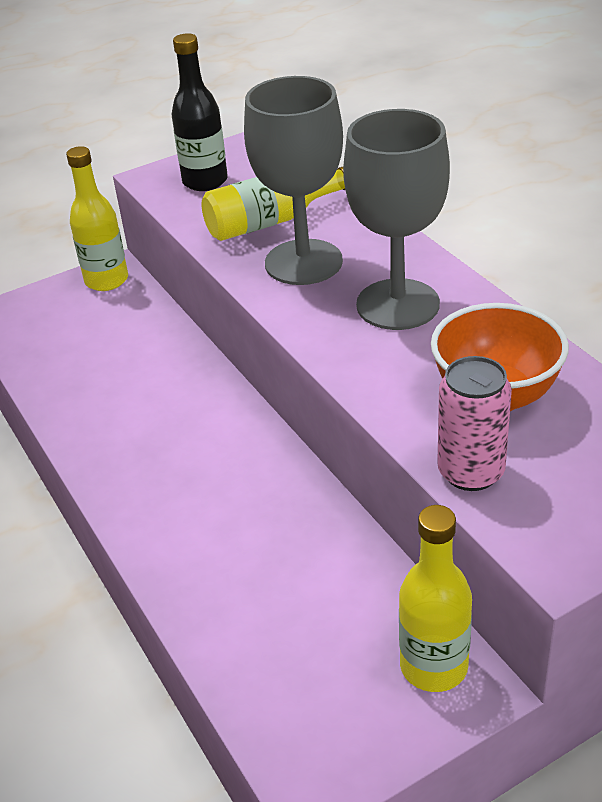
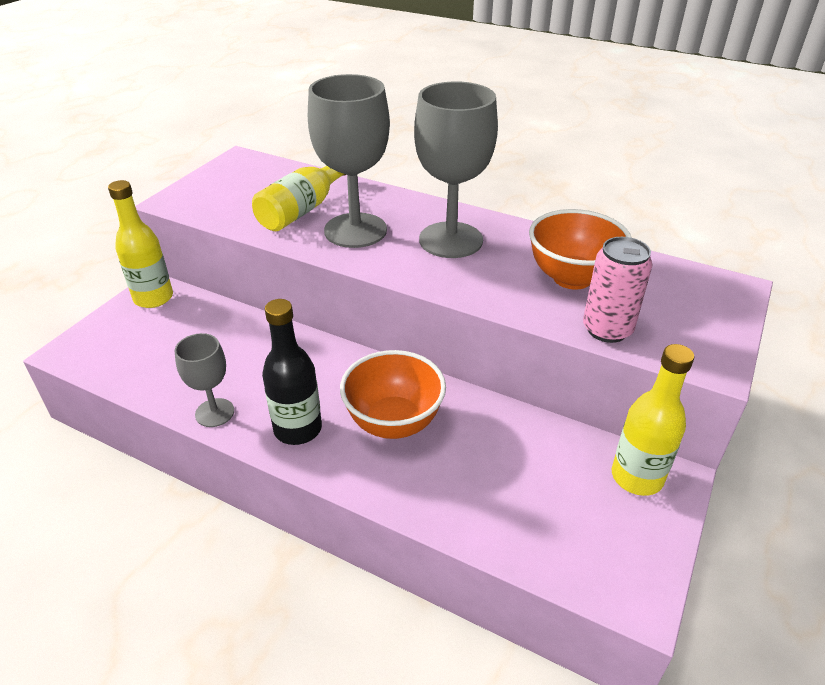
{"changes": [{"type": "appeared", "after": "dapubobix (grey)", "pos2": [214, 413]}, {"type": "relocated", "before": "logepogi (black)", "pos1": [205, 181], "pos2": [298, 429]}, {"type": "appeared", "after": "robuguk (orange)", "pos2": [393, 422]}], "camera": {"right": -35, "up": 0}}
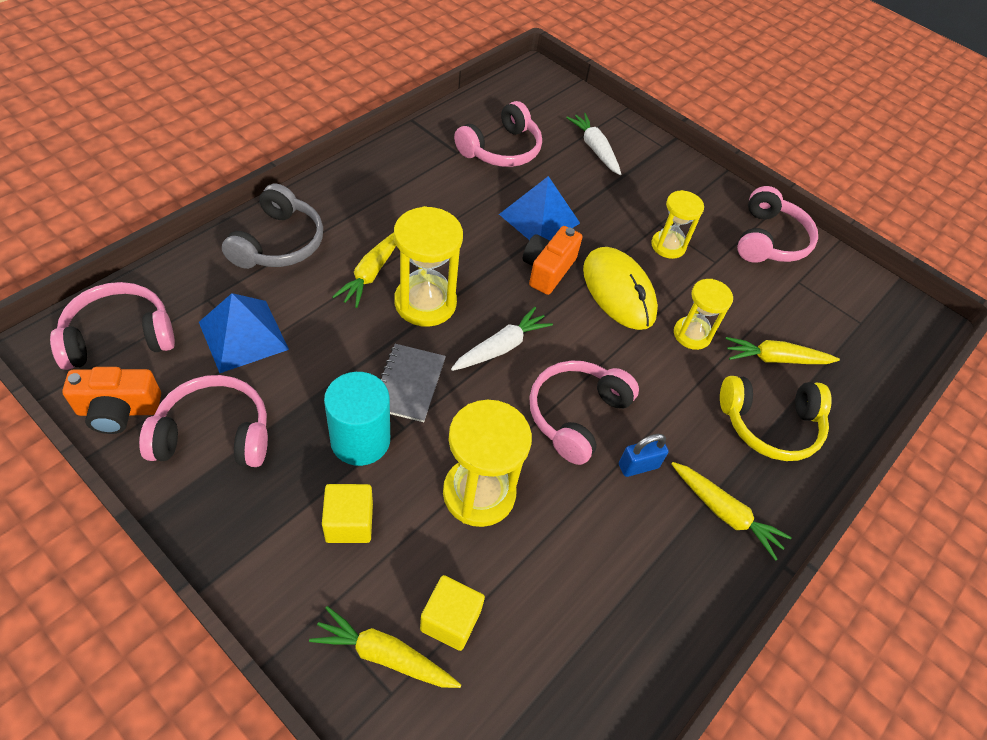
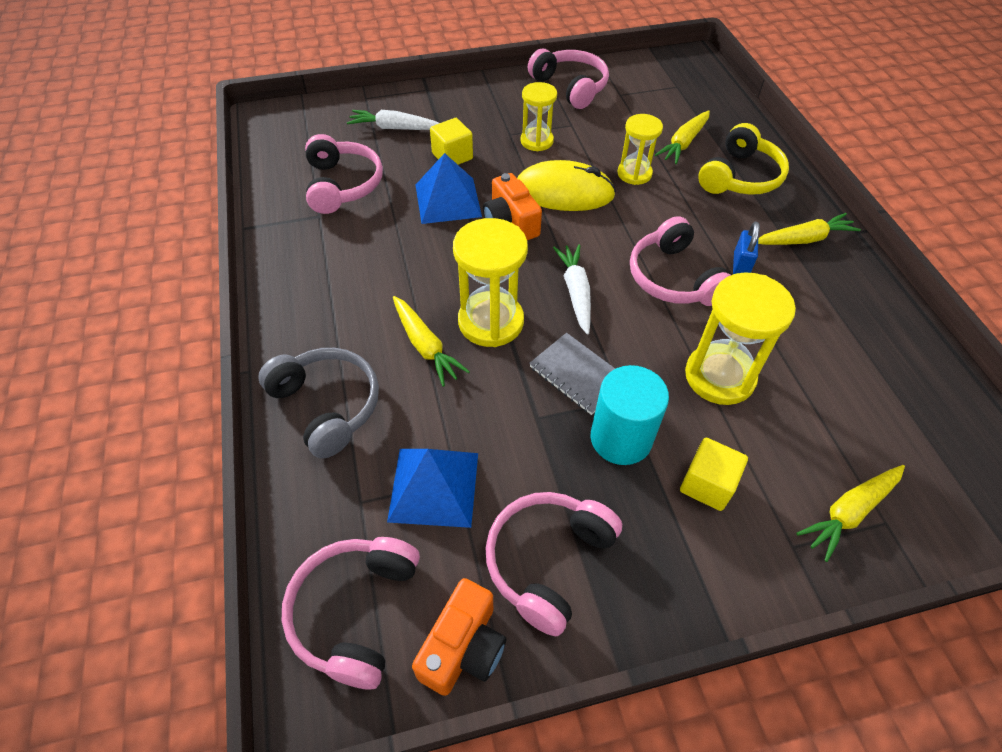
{"changes": [{"type": "relocated", "before": "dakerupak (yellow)", "pos1": [450, 620], "pos2": [452, 156]}], "camera": {"right": -50, "up": 0}}
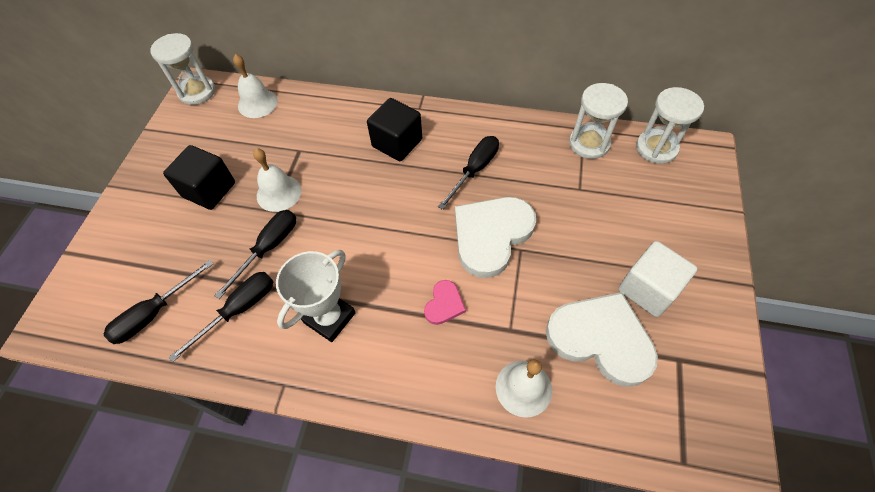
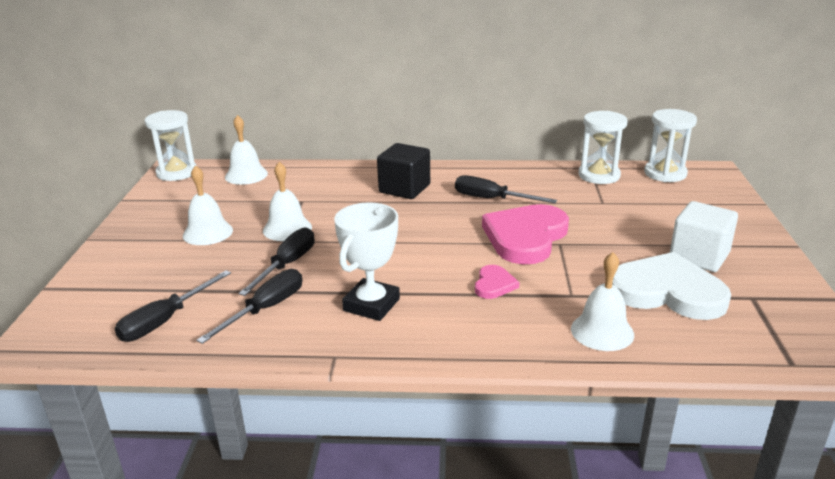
{"changes": [{"type": "exchanged", "before": "dakerupak (black)", "after": "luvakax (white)", "pos1": [209, 190], "pos2": [208, 232]}, {"type": "spun", "before": "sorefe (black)", "pos1": [474, 170], "pos2": [491, 199], "turn": -90}, {"type": "colour", "before": "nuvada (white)", "after": "nuvada (pink)", "pos1": [491, 235], "pos2": [525, 237]}], "camera": {"right": -10, "up": -30}}
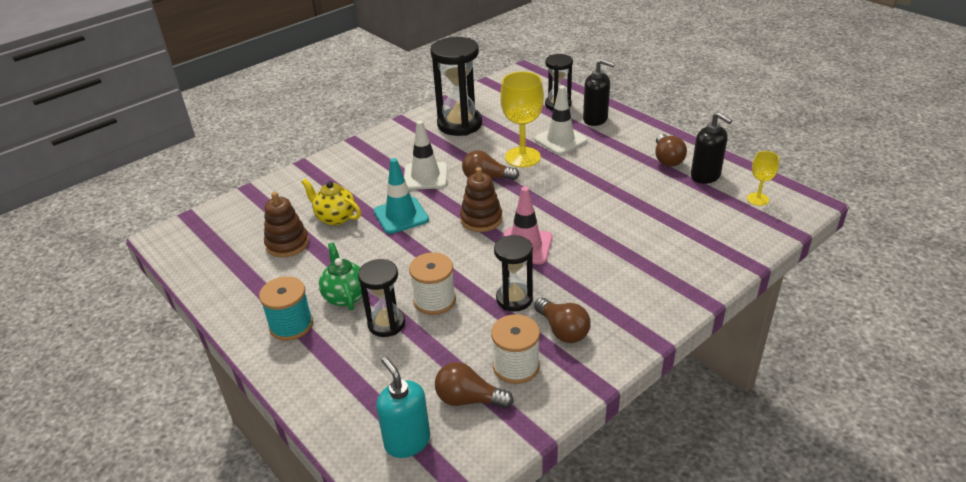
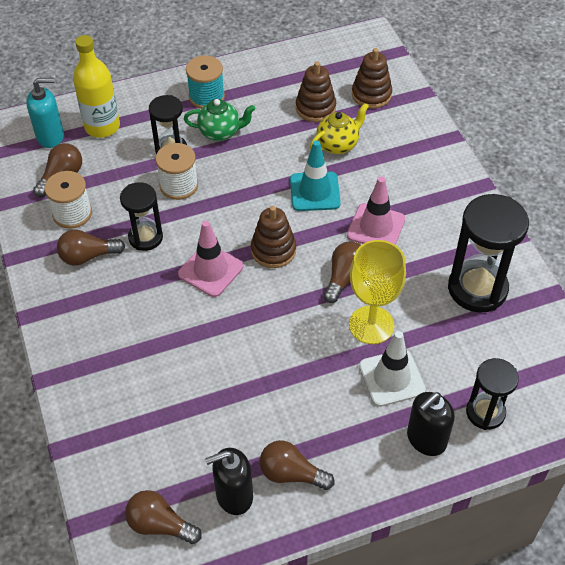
{"changes": [{"type": "appeared", "after": "logepogi (yellow)", "pos2": [102, 127]}, {"type": "exchanged", "before": "dapubobix (yellow)", "after": "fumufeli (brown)", "pos1": [757, 199], "pos2": [160, 525]}, {"type": "colour", "before": "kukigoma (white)", "after": "kukigoma (pink)", "pos1": [425, 176], "pos2": [376, 227]}, {"type": "appeared", "after": "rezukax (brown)", "pos2": [371, 95]}], "camera": {"right": 110, "up": 15}}
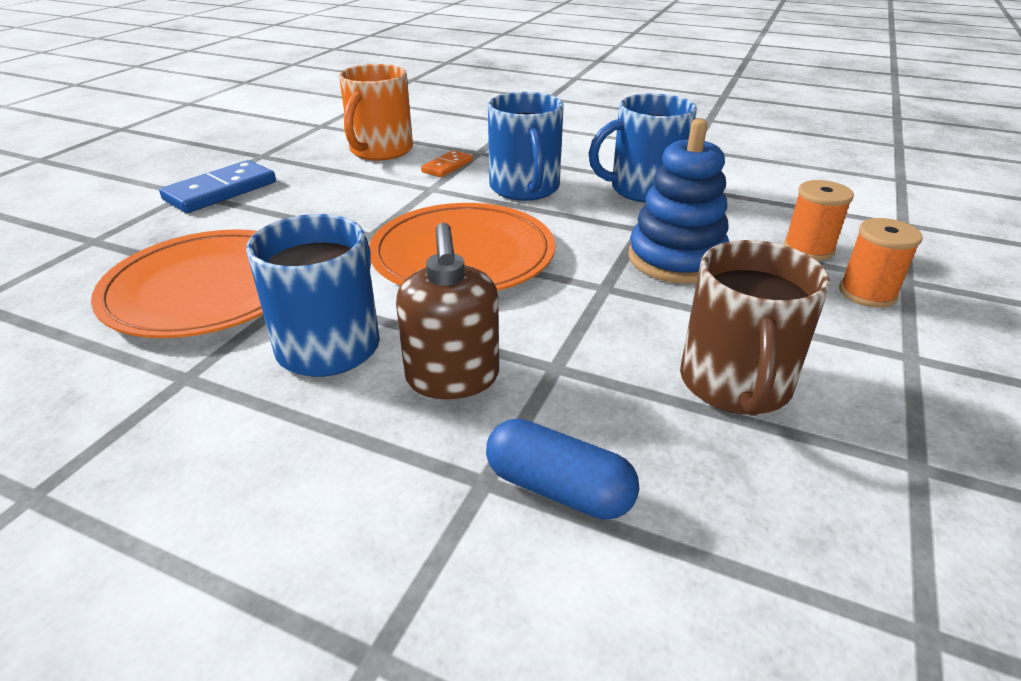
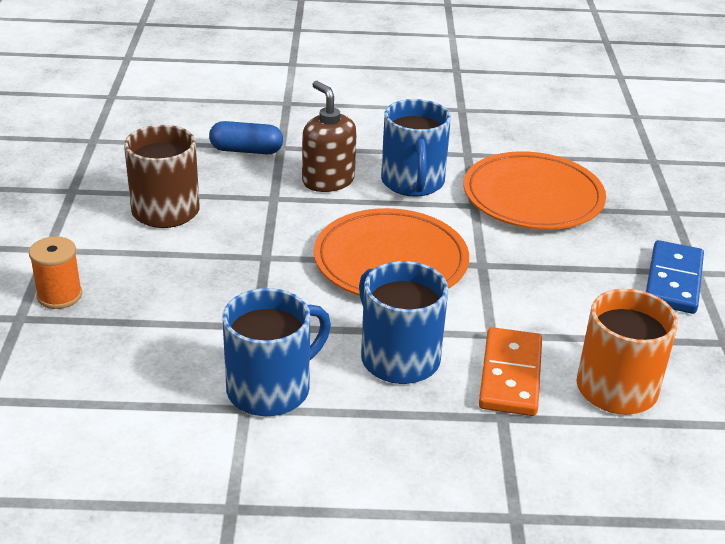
{"changes": [{"type": "size", "before": "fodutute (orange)", "pos1": [447, 166], "pos2": [510, 375], "scale": 1.76}, {"type": "missing", "before": "rezukax (blue)", "pos1": [676, 259]}, {"type": "missing", "before": "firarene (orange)", "pos1": [808, 249]}], "camera": {"right": 155, "up": 0}}
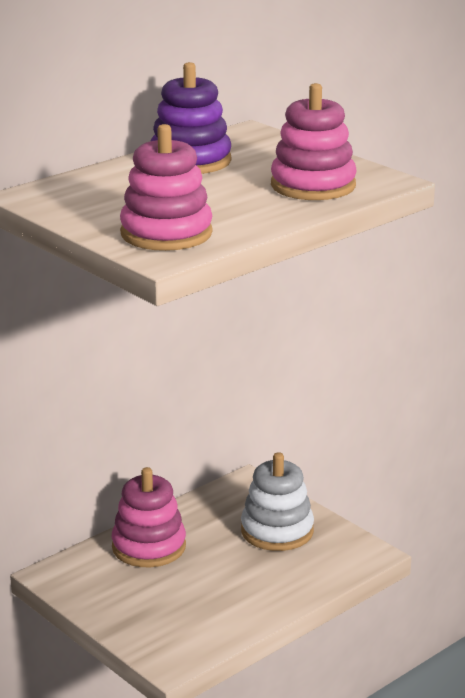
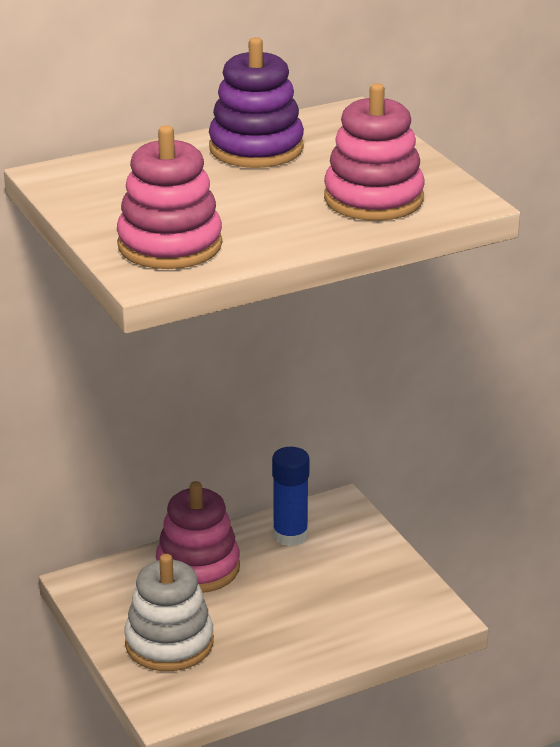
{"changes": [{"type": "relocated", "before": "rezukax (white)", "pos1": [277, 531], "pos2": [169, 643]}, {"type": "appeared", "after": "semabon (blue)", "pos2": [290, 535]}], "camera": {"right": 15, "up": 5}}
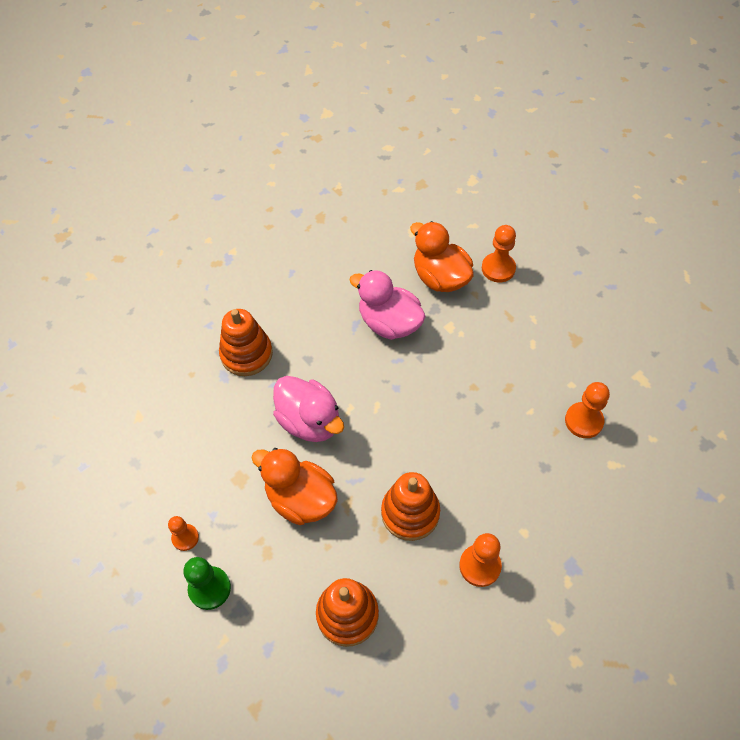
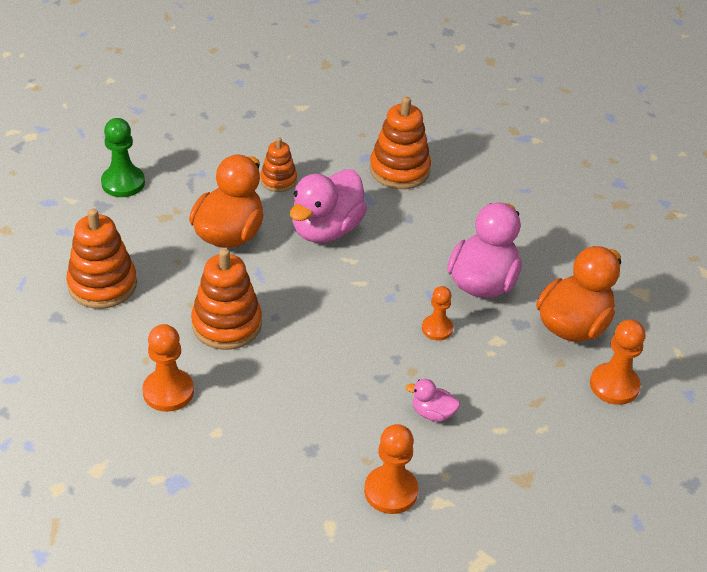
{"changes": [{"type": "appeared", "after": "rezukax (orange)", "pos2": [278, 180]}, {"type": "appeared", "after": "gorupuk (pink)", "pos2": [432, 413]}, {"type": "relocated", "before": "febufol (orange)", "pos1": [185, 537], "pos2": [437, 329]}], "camera": {"right": 75, "up": -15}}
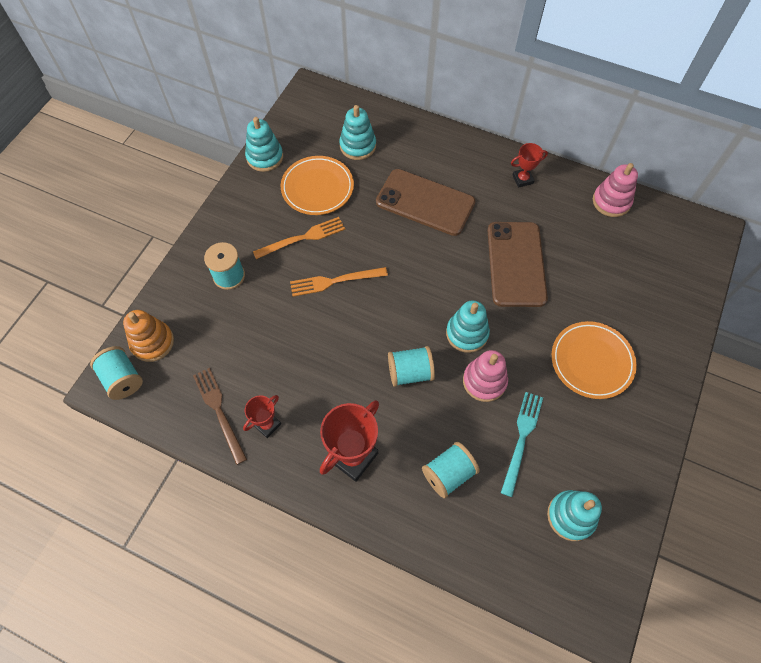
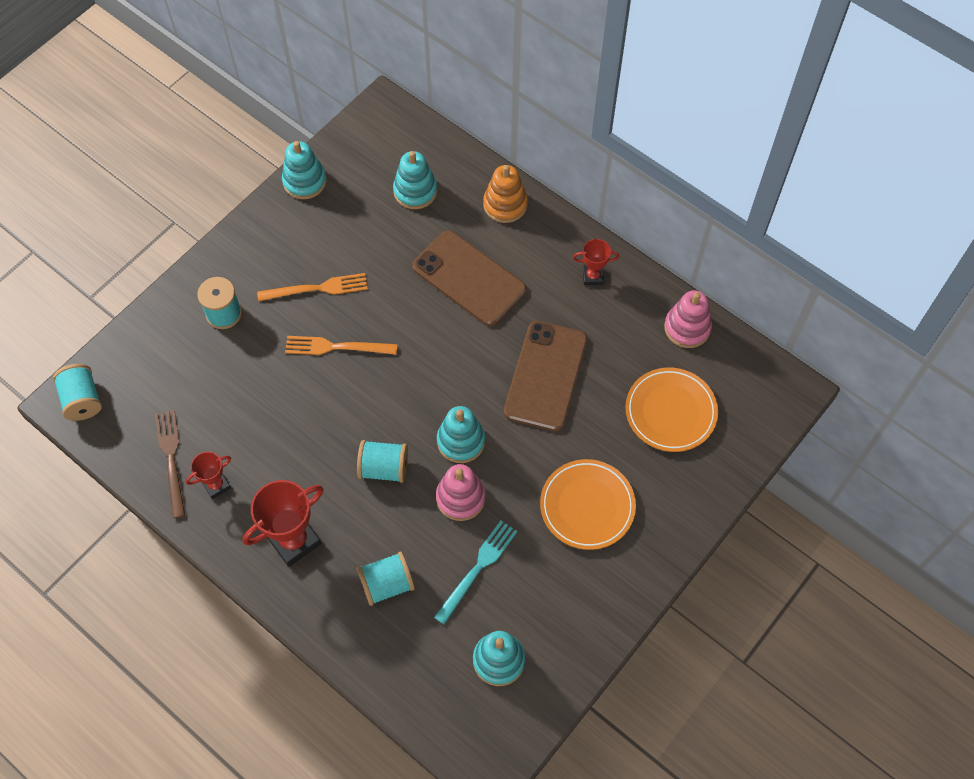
{"changes": [{"type": "relocated", "before": "rezukax (orange)", "pos1": [152, 342], "pos2": [505, 204]}, {"type": "relocated", "before": "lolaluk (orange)", "pos1": [317, 188], "pos2": [670, 412]}], "camera": {"right": 15, "up": 0}}
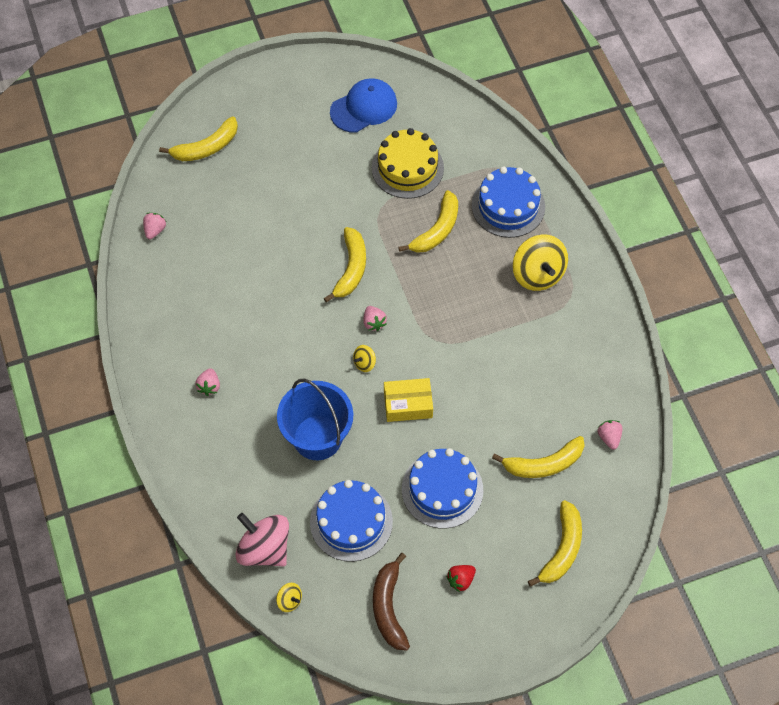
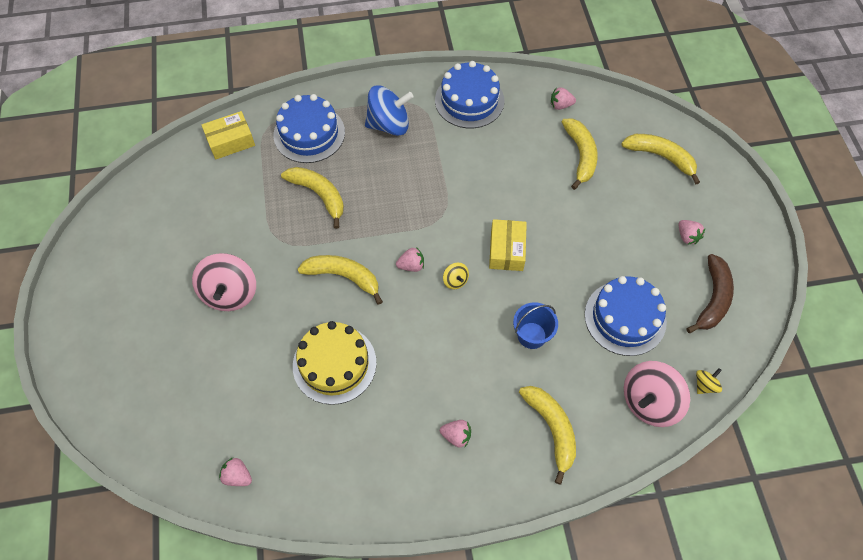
{"changes": [{"type": "appeared", "after": "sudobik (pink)", "pos2": [230, 293]}, {"type": "appeared", "after": "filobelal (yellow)", "pos2": [230, 141]}, {"type": "relocated", "before": "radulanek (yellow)", "pos1": [407, 168], "pos2": [334, 364]}, {"type": "colour", "before": "sudobik (yellow)", "after": "sudobik (blue)", "pos1": [537, 274], "pos2": [389, 125]}, {"type": "relocated", "before": "radulanek (blue)", "pos1": [442, 489], "pos2": [469, 100]}, {"type": "size", "before": "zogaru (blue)", "pos1": [317, 437], "pos2": [531, 335], "scale": 0.57}, {"type": "relocated", "before": "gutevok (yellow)", "pos1": [206, 147], "pos2": [551, 429]}, {"type": "colour", "before": "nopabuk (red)", "after": "nopabuk (pink)", "pos1": [460, 580], "pos2": [687, 236]}, {"type": "spun", "before": "gutevok (brown)", "pos1": [388, 607], "pos2": [713, 299], "turn": -75}, {"type": "missing", "before": "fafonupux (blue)", "pos1": [364, 108]}], "camera": {"right": -80, "up": 0}}
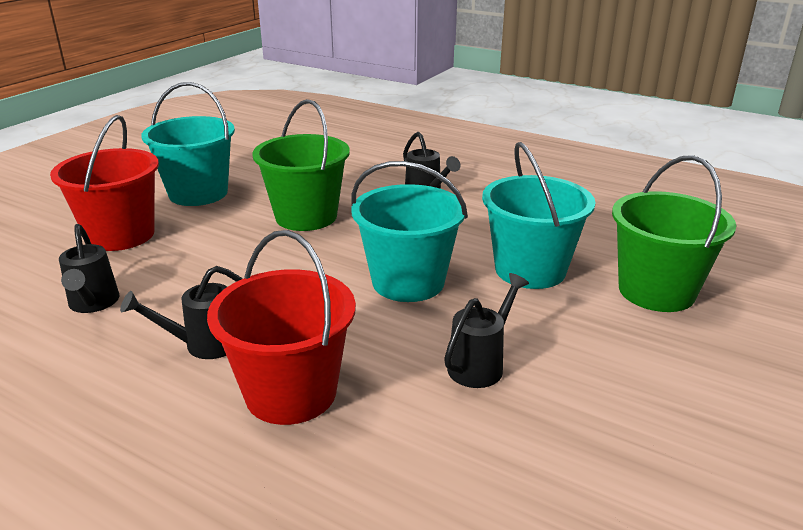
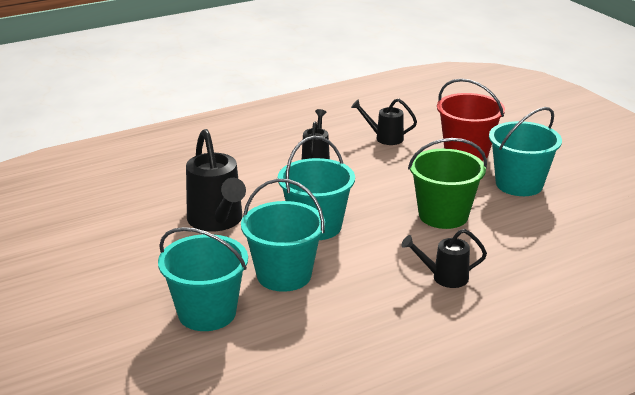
{"changes": [{"type": "colour", "before": "zogaru (green)", "after": "zogaru (turquoise)", "pos1": [656, 291], "pos2": [207, 313]}, {"type": "size", "before": "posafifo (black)", "pos1": [480, 365], "pos2": [217, 221], "scale": 1.76}, {"type": "missing", "before": "zogaru (red)", "pos1": [291, 393]}], "camera": {"right": 120, "up": 0}}
